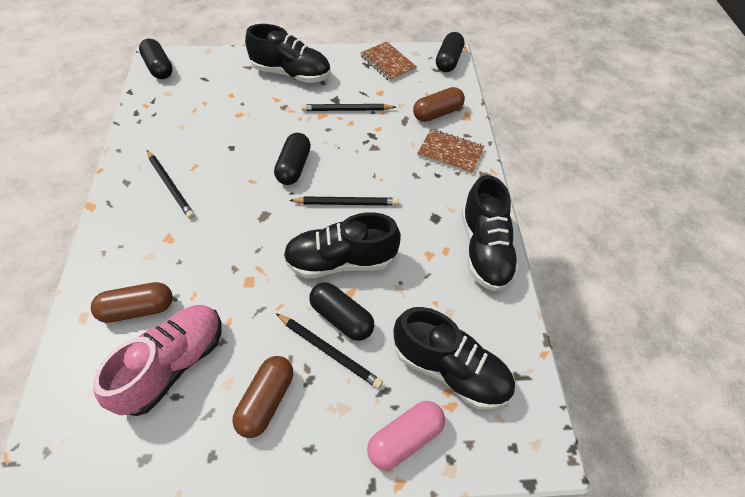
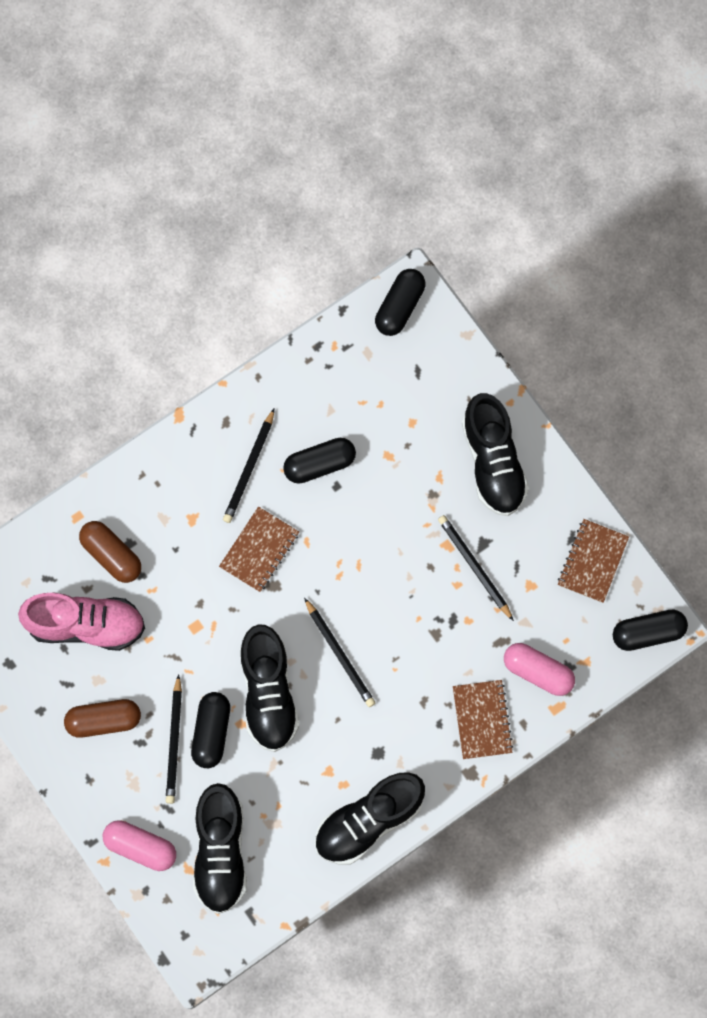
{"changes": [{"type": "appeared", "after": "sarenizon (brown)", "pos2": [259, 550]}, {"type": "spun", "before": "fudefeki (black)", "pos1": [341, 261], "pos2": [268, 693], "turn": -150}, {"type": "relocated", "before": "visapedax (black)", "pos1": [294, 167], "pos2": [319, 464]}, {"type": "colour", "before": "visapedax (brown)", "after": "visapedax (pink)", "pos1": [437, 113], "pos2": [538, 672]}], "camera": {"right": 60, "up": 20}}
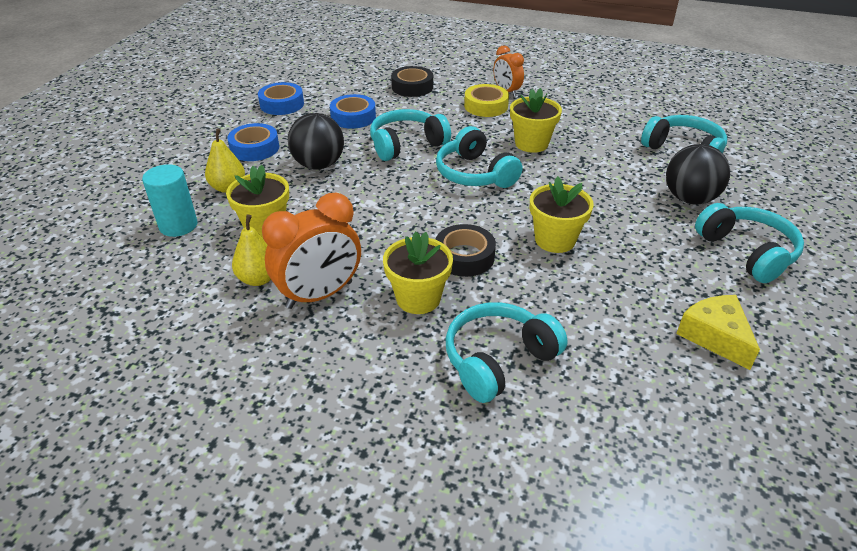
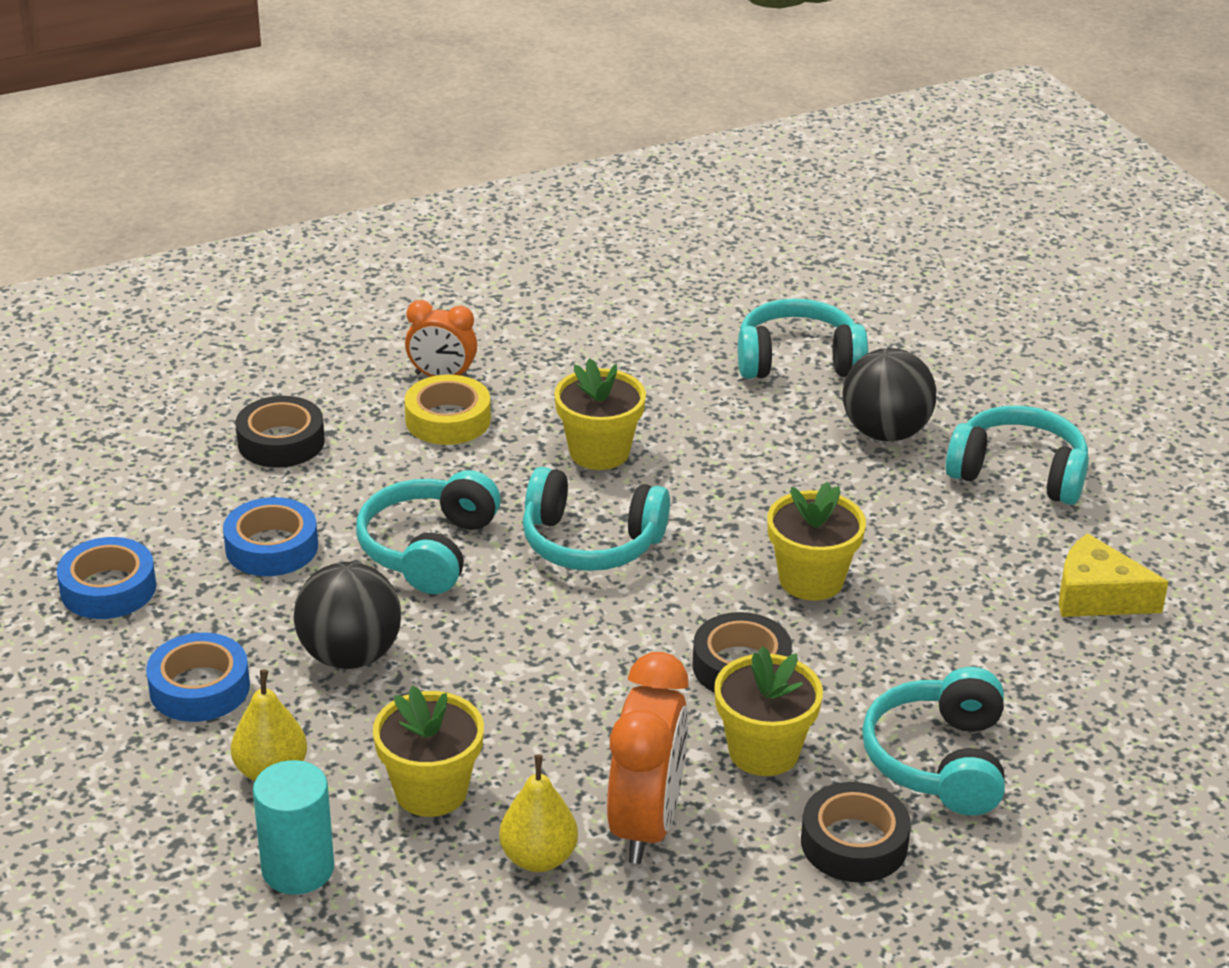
{"changes": [{"type": "appeared", "after": "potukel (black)", "pos2": [854, 843]}], "camera": {"right": -45, "up": -5}}
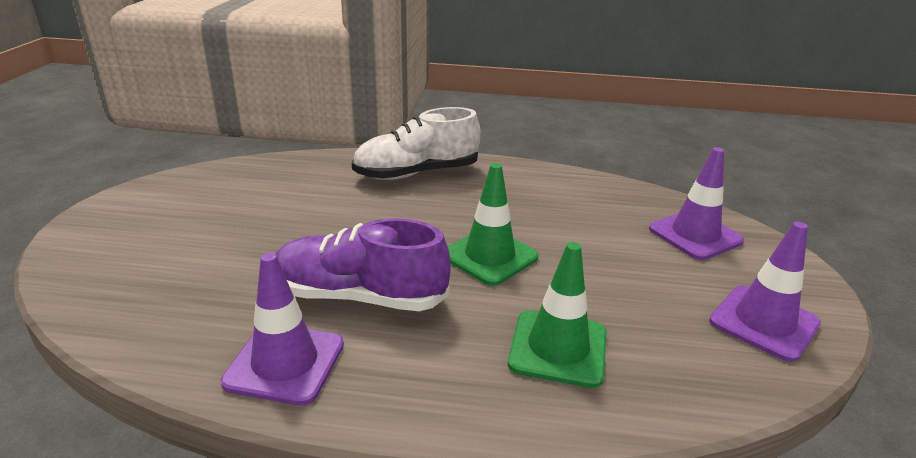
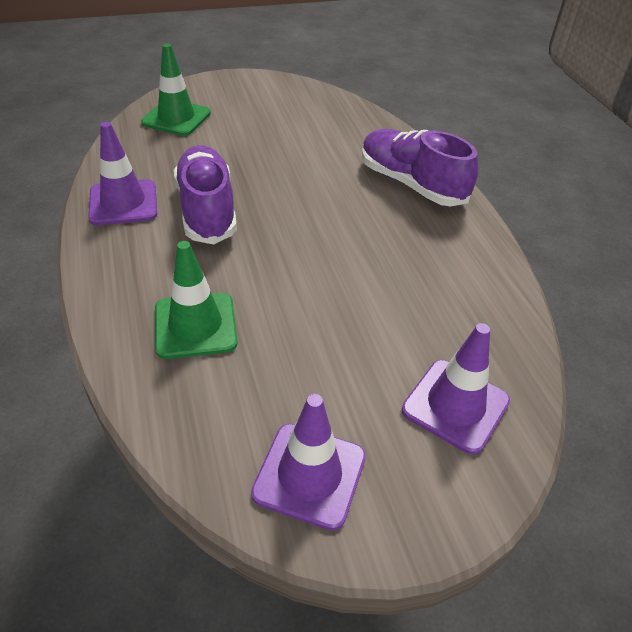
{"changes": [{"type": "relocated", "before": "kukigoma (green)", "pos1": [489, 256], "pos2": [176, 118]}, {"type": "colour", "before": "fudefeki (white)", "after": "fudefeki (purple)", "pos1": [417, 173], "pos2": [411, 184]}], "camera": {"right": 65, "up": 15}}
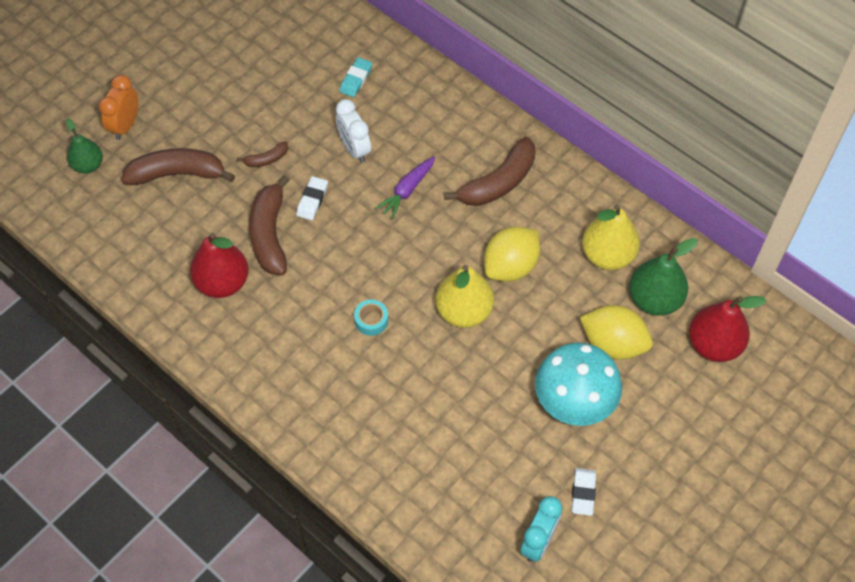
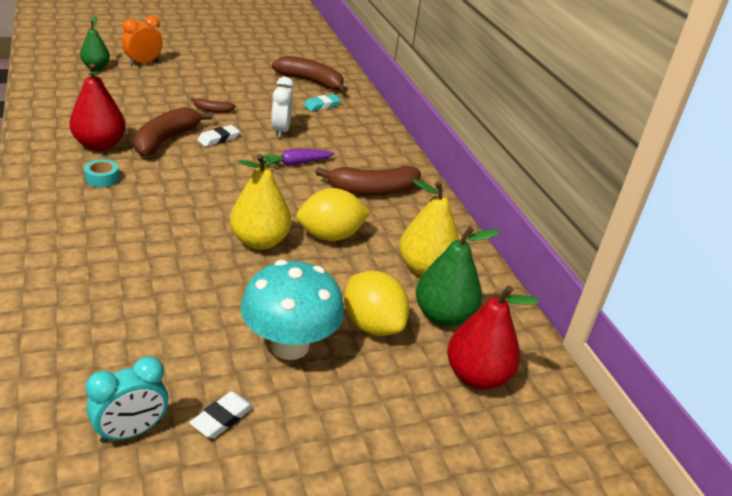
{"changes": [{"type": "relocated", "before": "potukel (turquoise)", "pos1": [371, 320], "pos2": [102, 178]}, {"type": "relocated", "before": "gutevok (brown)", "pos1": [177, 174], "pos2": [311, 82]}], "camera": {"right": 25, "up": -25}}
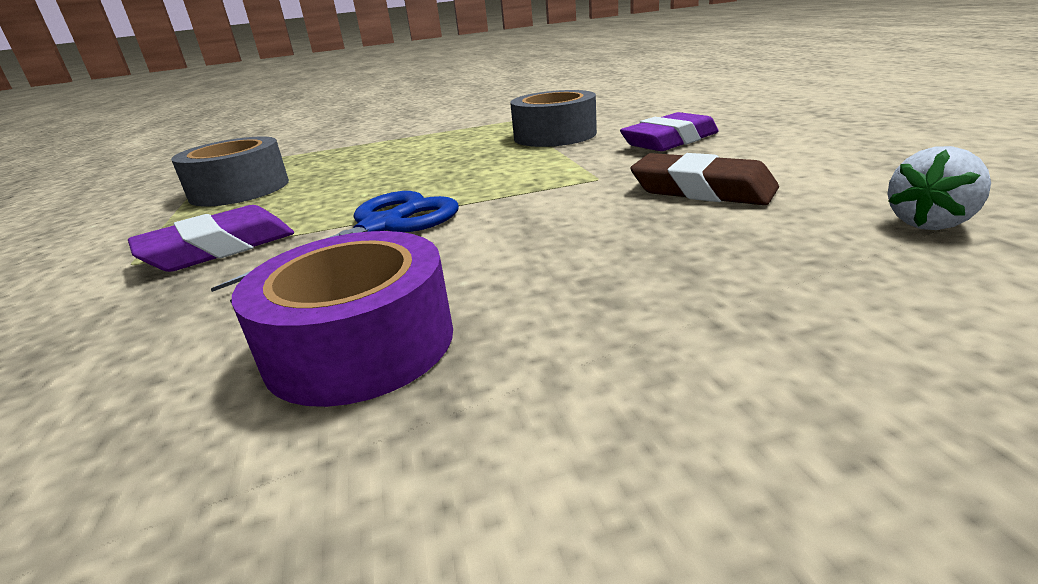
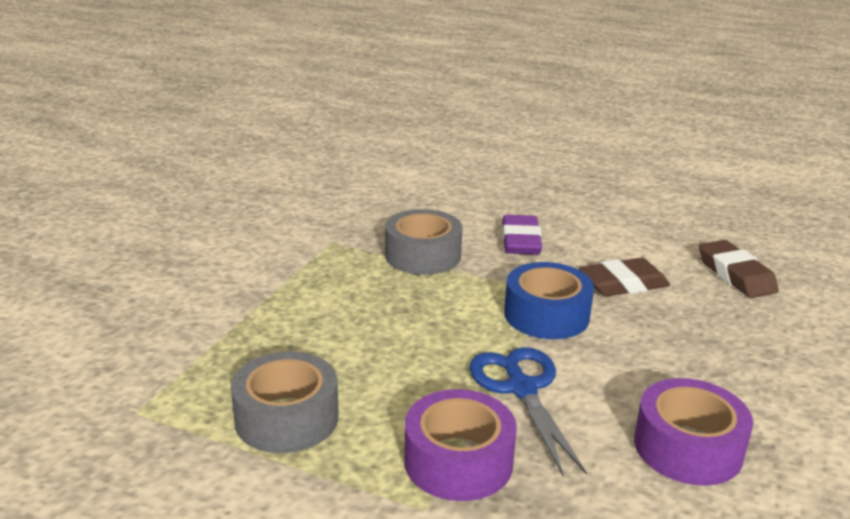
{"changes": [{"type": "exchanged", "before": "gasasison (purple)", "after": "potukel (purple)", "pos1": [219, 248], "pos2": [458, 461]}, {"type": "appeared", "after": "potukel (blue)", "pos2": [546, 315]}, {"type": "exchanged", "before": "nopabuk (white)", "after": "gasasison (brown)", "pos1": [929, 223], "pos2": [735, 275]}], "camera": {"right": -55, "up": 0}}
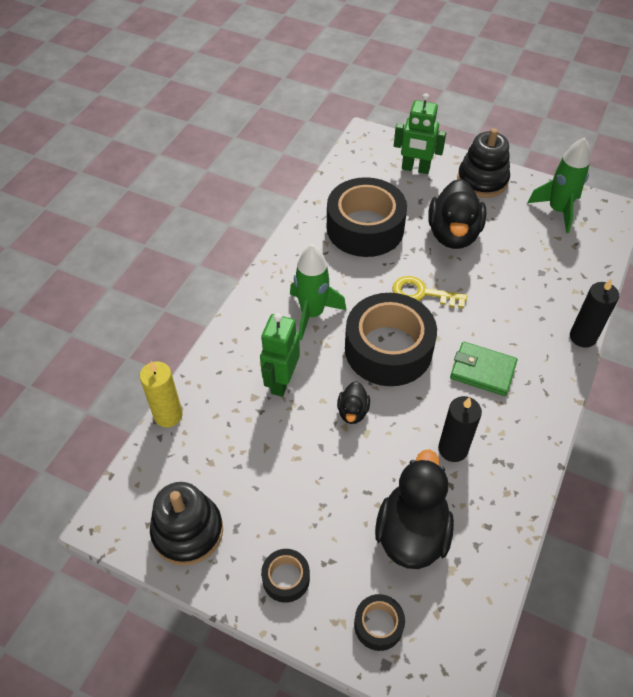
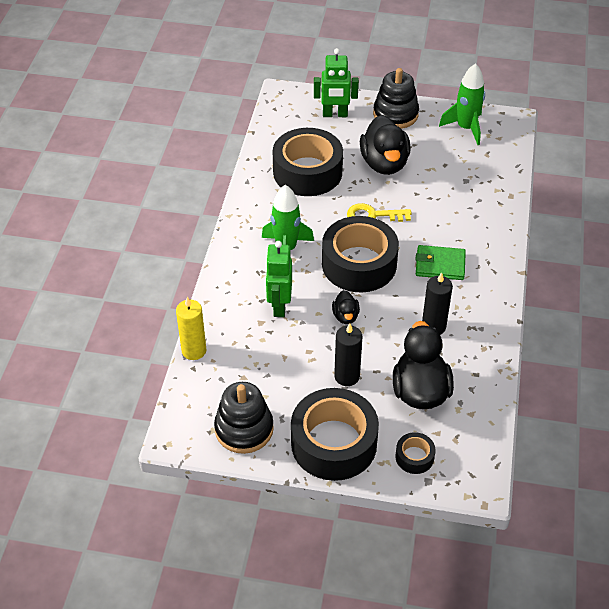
{"changes": [{"type": "size", "before": "potukel (black)", "pos1": [286, 578], "pos2": [334, 443], "scale": 2.25}, {"type": "relocated", "before": "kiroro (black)", "pos1": [582, 337], "pos2": [347, 376]}], "camera": {"right": -15, "up": -5}}
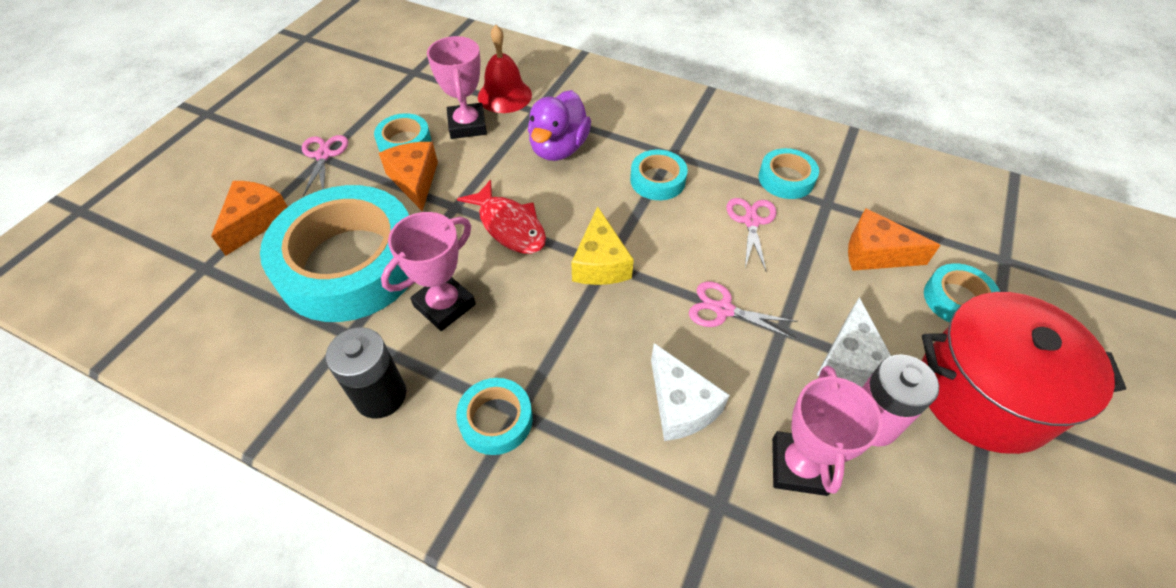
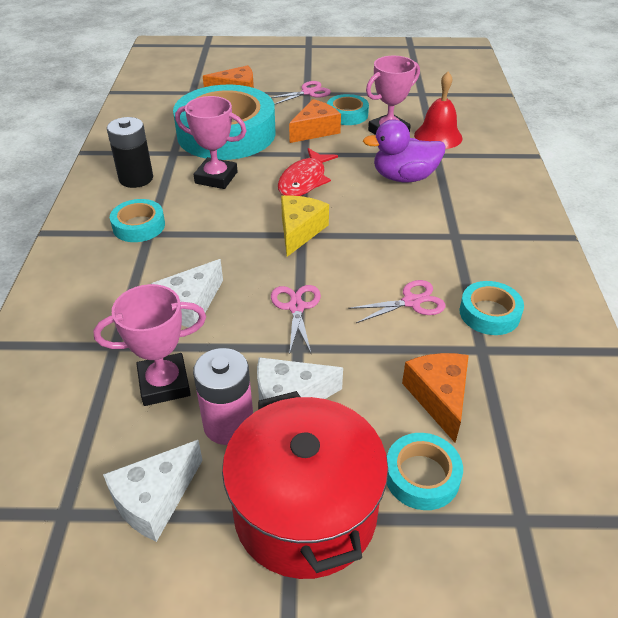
{"changes": [{"type": "appeared", "after": "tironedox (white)", "pos2": [154, 499]}, {"type": "spun", "before": "tironedox (yellow)", "pos1": [600, 263], "pos2": [299, 231], "turn": 135}, {"type": "missing", "before": "potukel (turquoise)", "pos1": [657, 180]}], "camera": {"right": 65, "up": -10}}
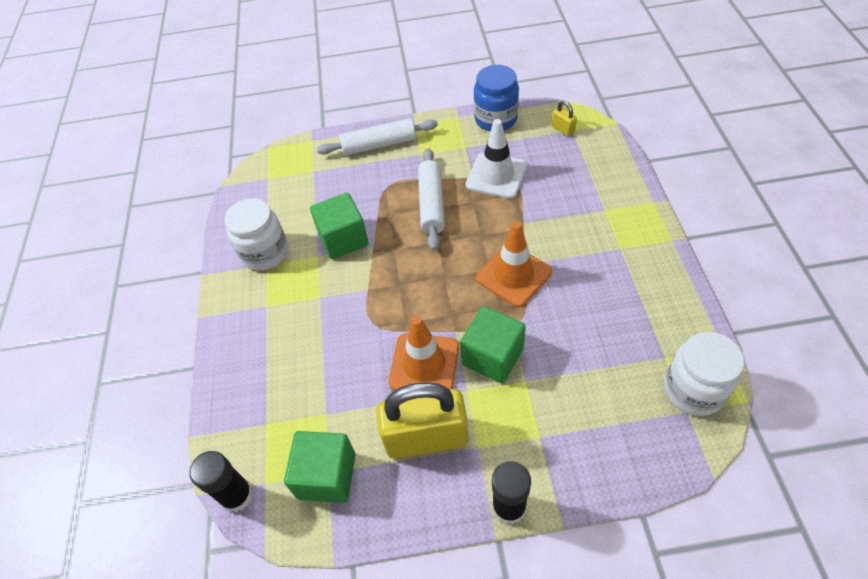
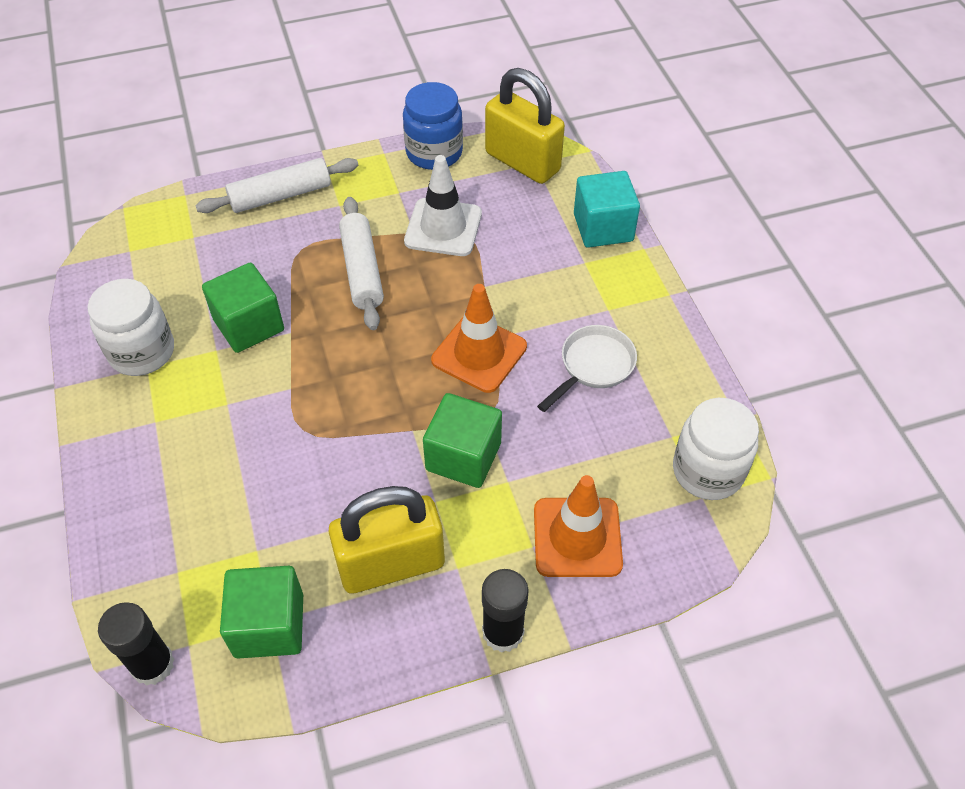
{"changes": [{"type": "size", "before": "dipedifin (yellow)", "pos1": [563, 129], "pos2": [522, 162], "scale": 2.44}, {"type": "relocated", "before": "kukigoma (orange)", "pos1": [424, 364], "pos2": [577, 537]}, {"type": "appeared", "after": "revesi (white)", "pos2": [593, 366]}, {"type": "appeared", "after": "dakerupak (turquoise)", "pos2": [603, 227]}], "camera": {"right": -15, "up": 0}}
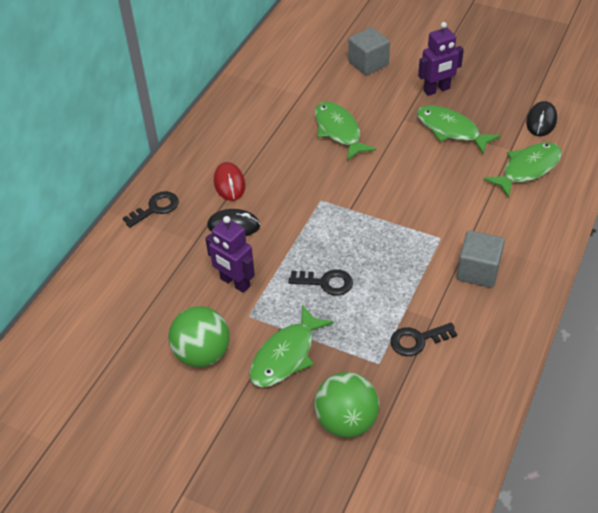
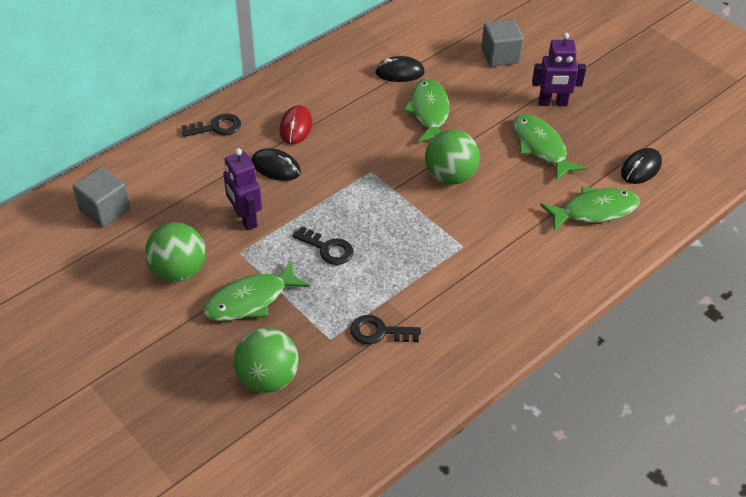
{"changes": [{"type": "relocated", "before": "dakerupak (grey)", "pos1": [478, 271], "pos2": [105, 210]}, {"type": "appeared", "after": "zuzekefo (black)", "pos2": [399, 72]}, {"type": "appeared", "after": "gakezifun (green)", "pos2": [450, 176]}], "camera": {"right": 20, "up": 0}}
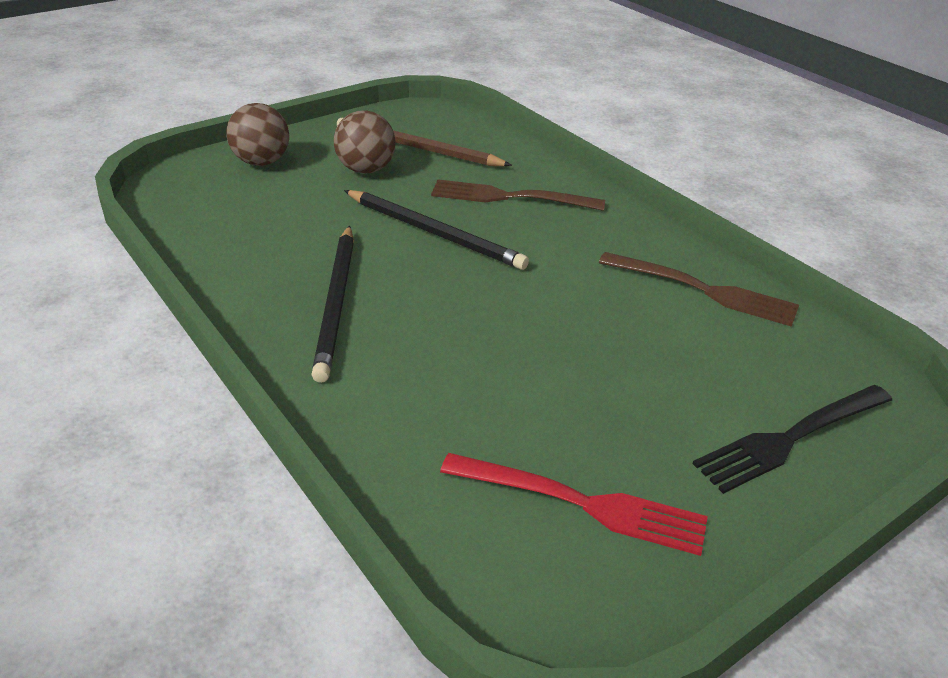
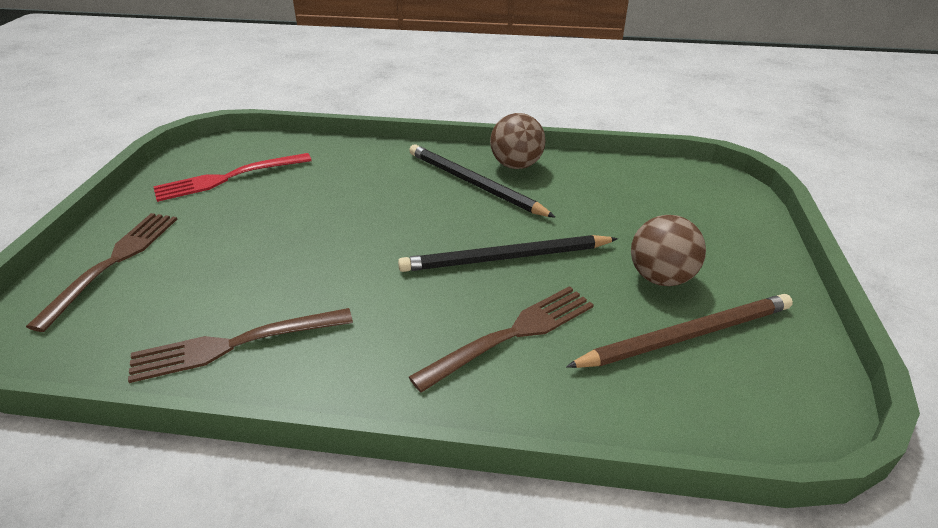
{"changes": [{"type": "colour", "before": "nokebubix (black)", "after": "nokebubix (brown)", "pos1": [790, 439], "pos2": [114, 262]}, {"type": "relocated", "before": "gakezifun (brown)", "pos1": [261, 162], "pos2": [516, 165]}], "camera": {"right": 135, "up": 0}}
